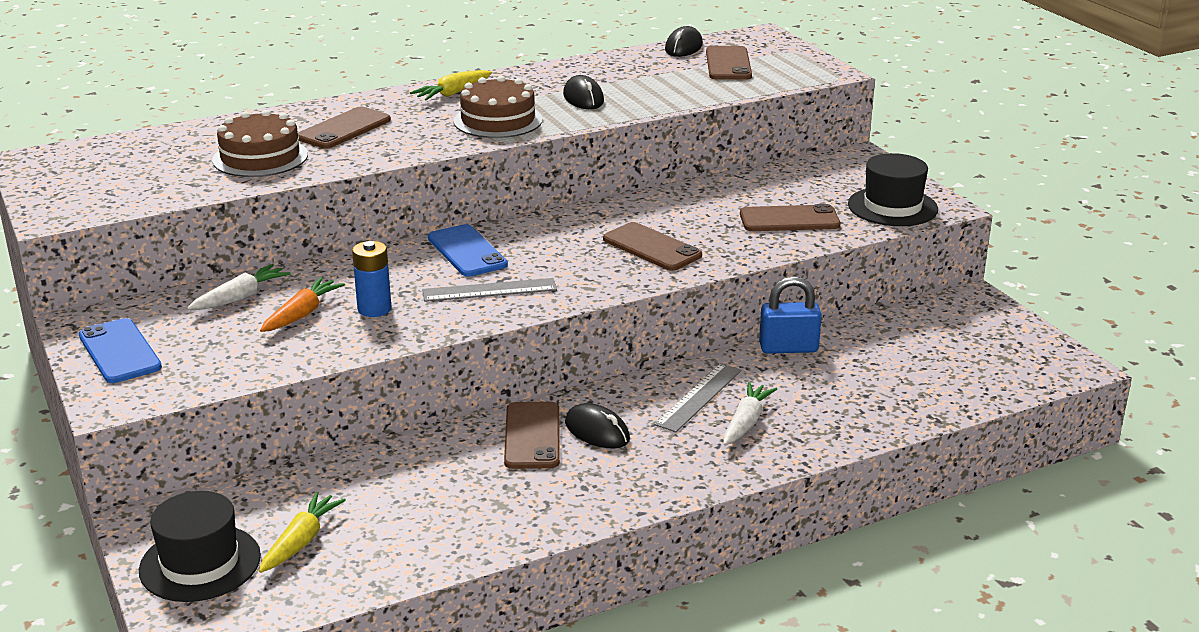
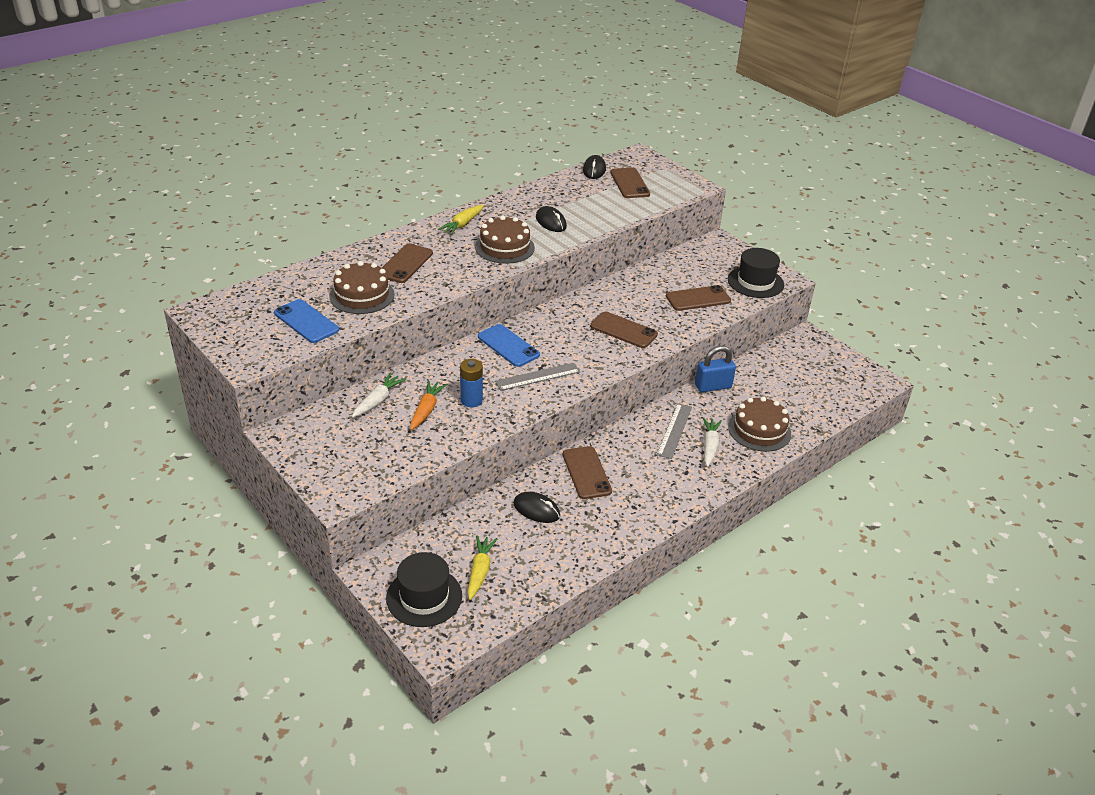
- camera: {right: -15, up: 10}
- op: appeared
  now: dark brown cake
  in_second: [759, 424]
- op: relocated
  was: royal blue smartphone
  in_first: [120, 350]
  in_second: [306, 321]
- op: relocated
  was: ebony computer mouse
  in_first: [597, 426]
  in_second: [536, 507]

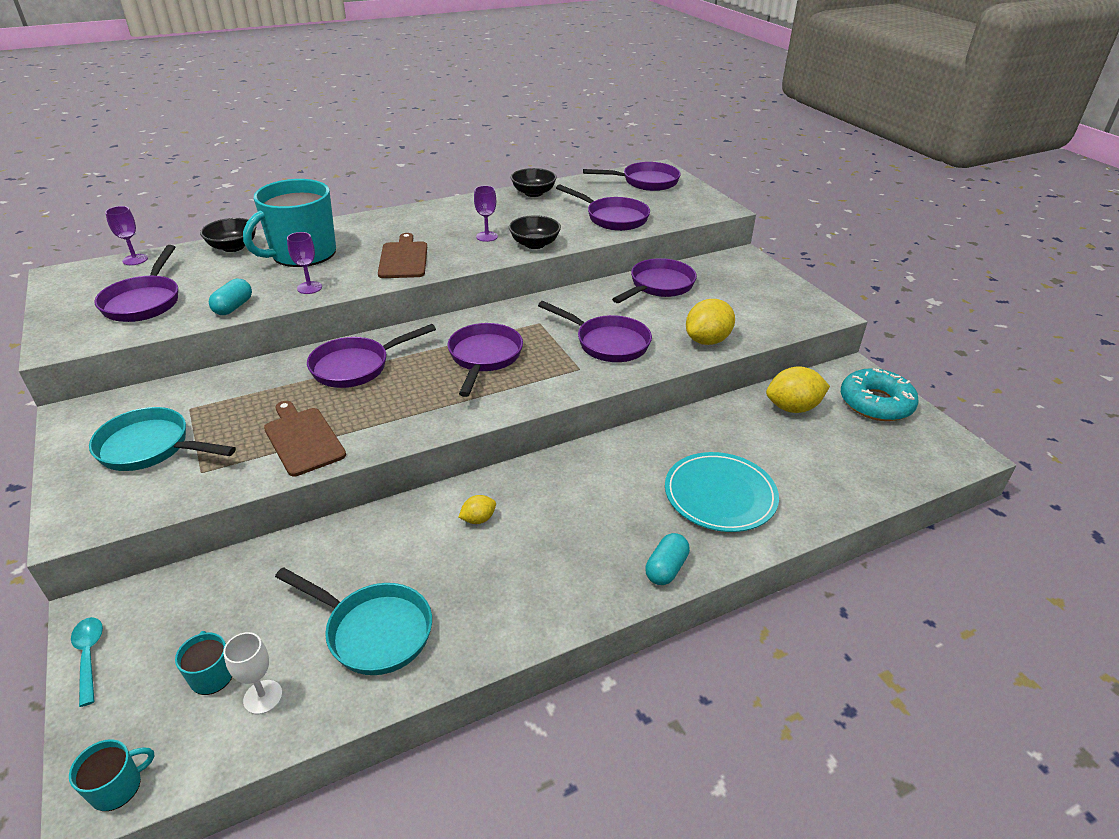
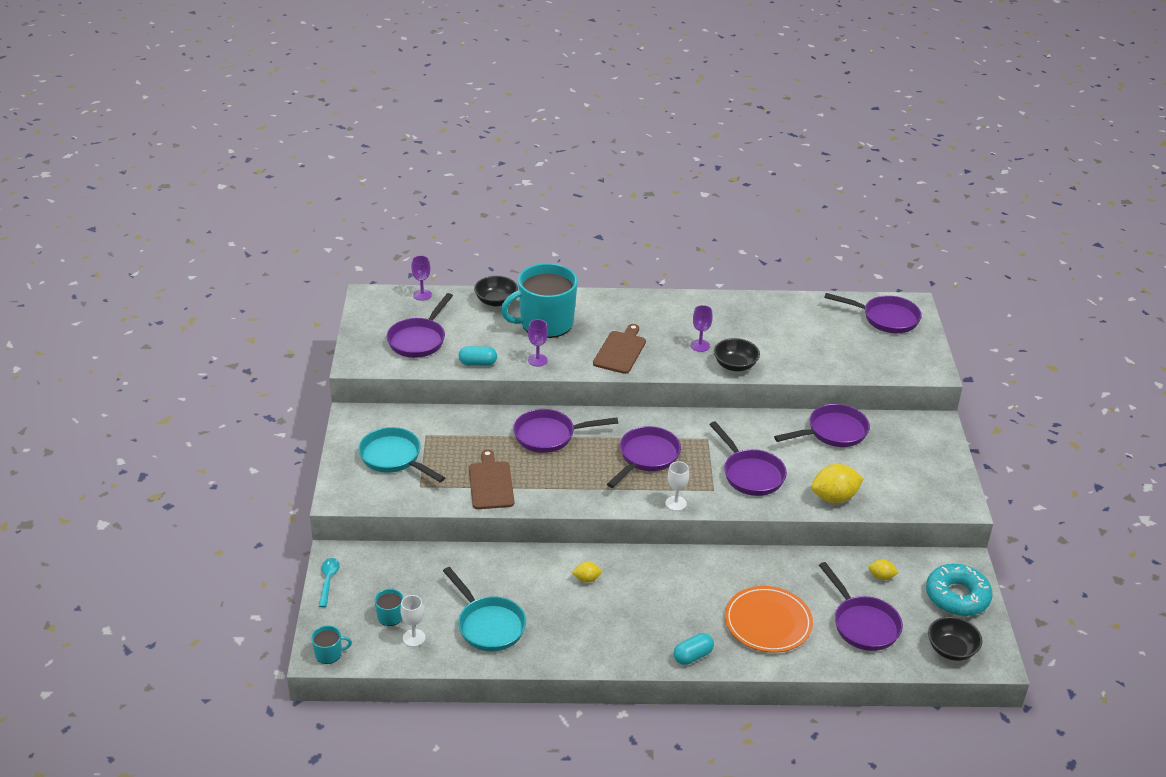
- camera: {right: 25, up: 0}
- op: appeared
  now: white goblet
  in_second: [677, 486]
- op: relocated
  was: ebony bowl
  in_first: [534, 182]
  in_second: [955, 638]
- op: relocated
  was: violet skillet
  in_first: [603, 207]
  in_second: [861, 606]
- op: colour
  was: aqua dinner plate
  now: orange-coloured dinner plate
  in_first: [722, 492]
  in_second: [769, 619]
- op: spun
  was: aqua pill shape
  in_first: [230, 297]
  in_second: [477, 356]
  clockwise: 45
- op: size
  was: bright yellow lemon
  in_first: [798, 389]
  in_second: [884, 569]
  ratio: 0.52

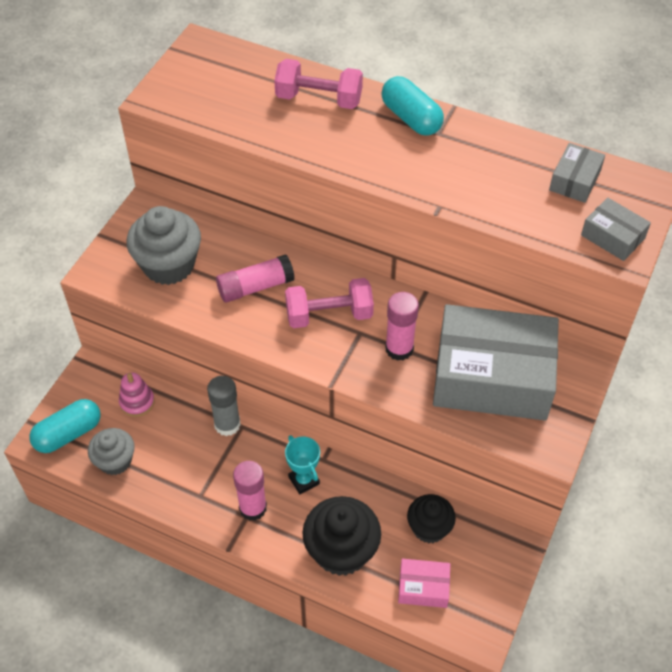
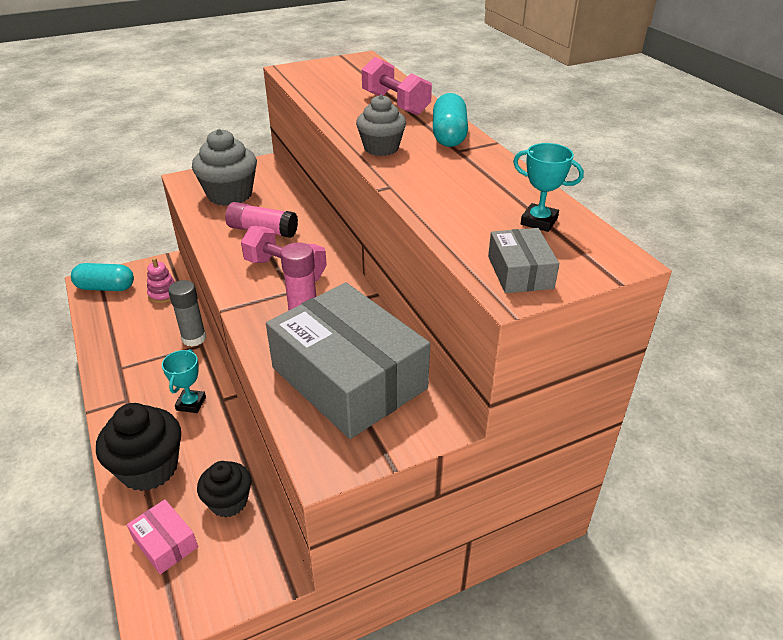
- camera: {right: 40, up: -15}
- op: missing
  was: rosy glue
  in_first: [250, 491]
- op: relocated
  was: grey cupcake
  in_first: [111, 451]
  in_second: [381, 125]
- op: exchanged
  was: grey package
  now: aqua trophy
  in_first: [577, 173]
  in_second: [548, 187]

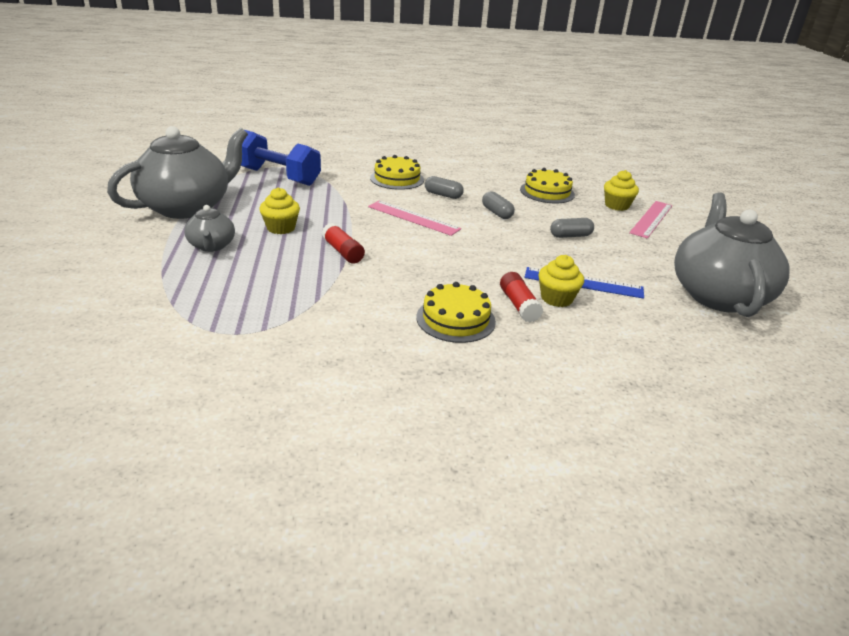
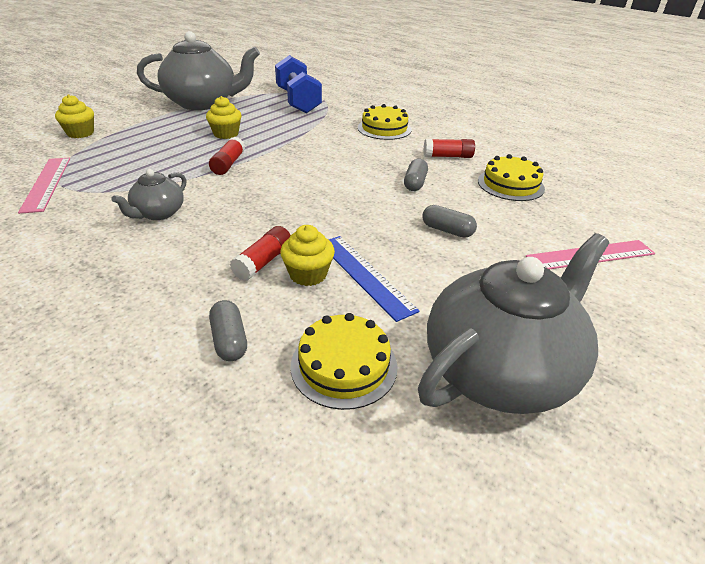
- camera: {right: 45, up: 5}
- op: appeared
  now: crimson glue
  in_second: [449, 148]
- op: relocated
  was: grey china teapot
  in_first: [209, 228]
  in_second: [149, 194]
- op: relocated
  was: rosy measuring stick
  in_first: [414, 218]
  in_second: [44, 186]
- op: relocated
  was: bright yellow cake
  in_first: [456, 312]
  in_second: [344, 361]
- op: relocated
  was: grey pill shape
  in_first: [444, 187]
  in_second: [228, 330]
- op: relocated
  was: bright yellow cupcake
  in_first: [621, 190]
  in_second: [74, 116]

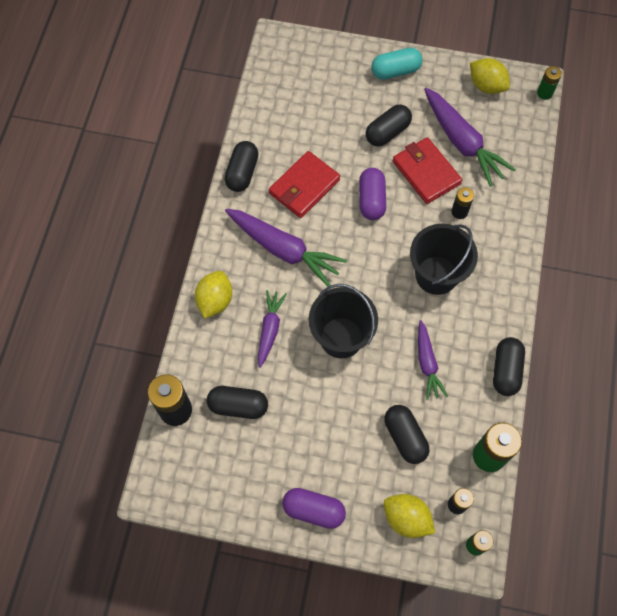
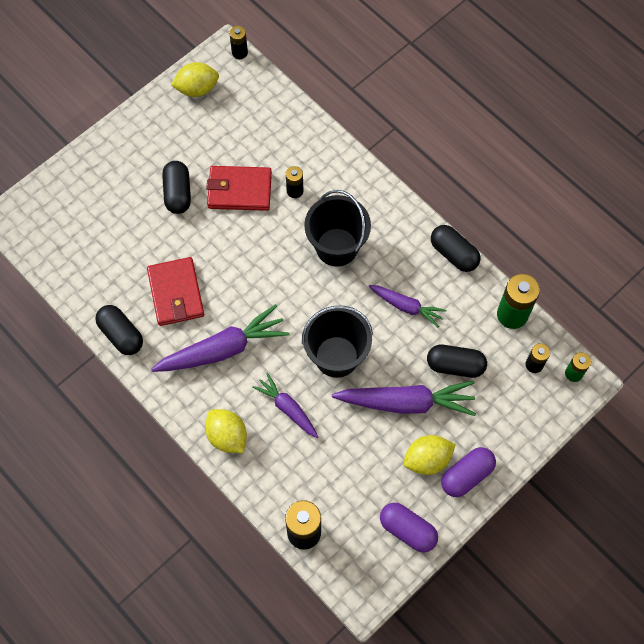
- camera: {right: -55, up: 0}
- op: missing
  was: ebony pill shape
  in_first: [237, 402]
- op: missing
  was: aqua pill shape
  in_first: [397, 64]
- op: relocated
  was: violet pill shape
  in_first: [372, 194]
  in_second: [409, 528]
- op: relocated
  was: bright yellow lemon
  in_first: [409, 516]
  in_second: [429, 455]
- op: relocated
  was: violet root vegetable
  in_first: [470, 137]
  in_second: [404, 398]
- op: colour
  was: leaf-green AA battery
  now: ebony AA battery
  in_first: [549, 83]
  in_second: [238, 42]

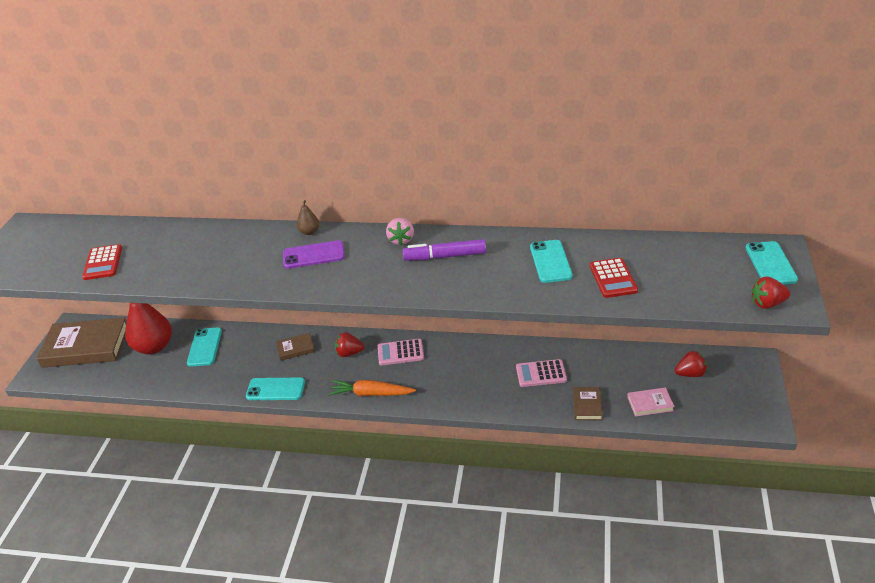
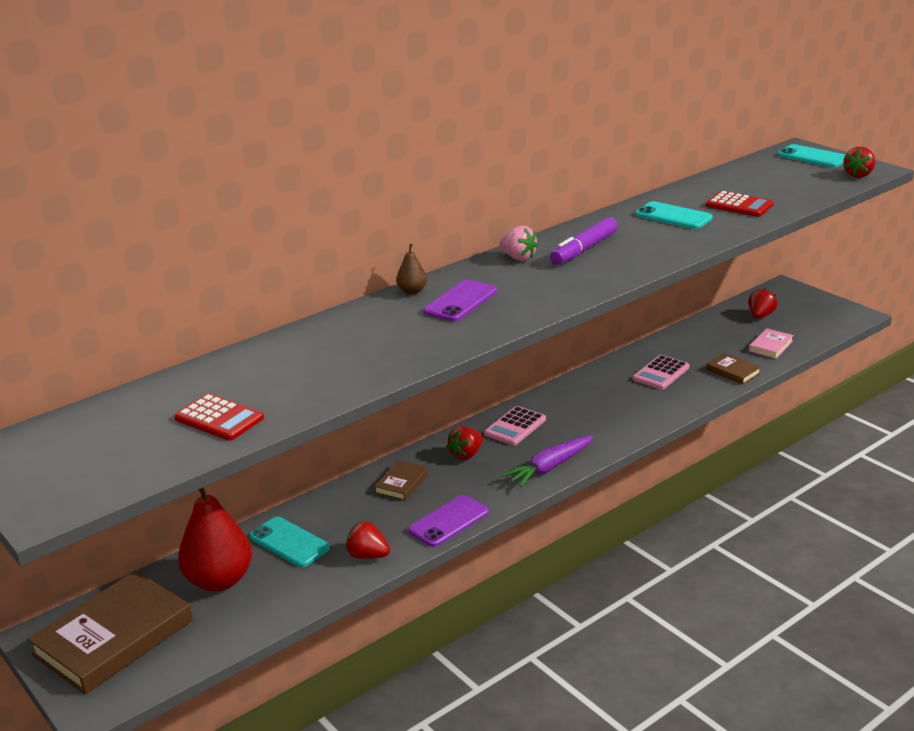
- camera: {right: -50, up: -10}
- op: appeared
  now: crimson toy strawberry
  in_second: [368, 540]
- op: colour
  was: aqua smartphone
  now: violet smartphone
  in_first: [275, 389]
  in_second: [448, 521]
- op: colour
  was: orange-coloured root vegetable
  now: violet root vegetable
  in_first: [372, 388]
  in_second: [548, 461]

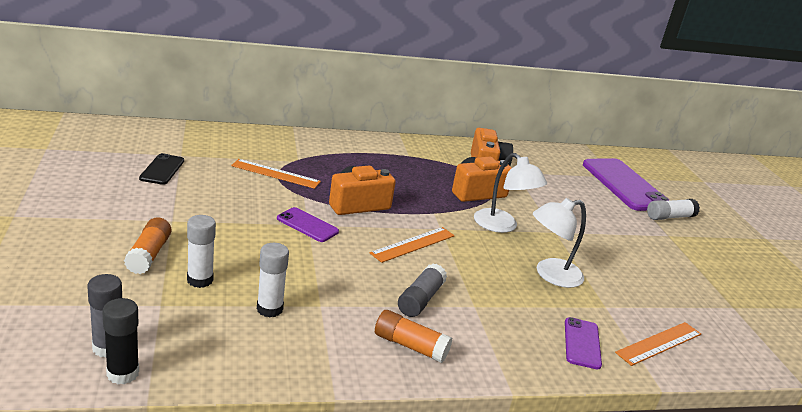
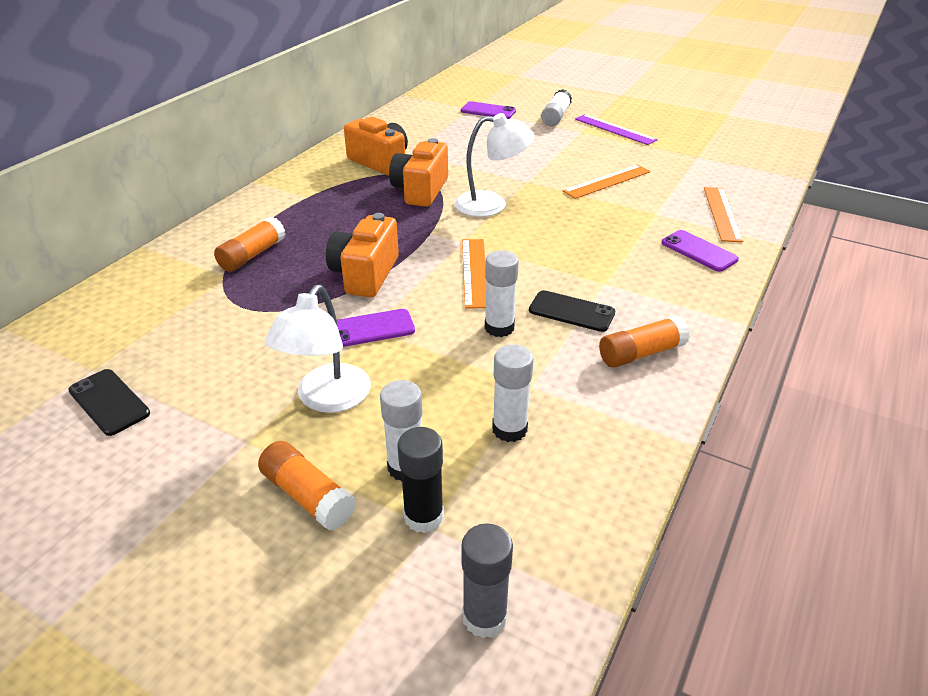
- camera: {right: -45, up: 10}
- op: appeared
  now: orange-coloured glue
  in_second: [250, 244]
- op: appeared
  now: white glue
  in_second: [502, 293]
- op: appeared
  now: violet measuring stick
  in_second: [616, 129]
- op: relocated
  was: ebony glue
  in_first: [120, 341]
  in_second: [421, 480]
- op: relocated
  was: orange-coloured measuring stick
  in_first: [276, 174]
  in_second: [606, 182]
- op: relocated
  was: white desk lamp
  in_first: [559, 243]
  in_second: [318, 349]
- op: exchanged
  was: grey glue
  now: ebony smartphone
  in_first: [422, 290]
  in_second: [572, 311]
- op: size
  was: violet smartphone
  in_first: [626, 184]
  in_second: [488, 110]
  ratio: 0.49

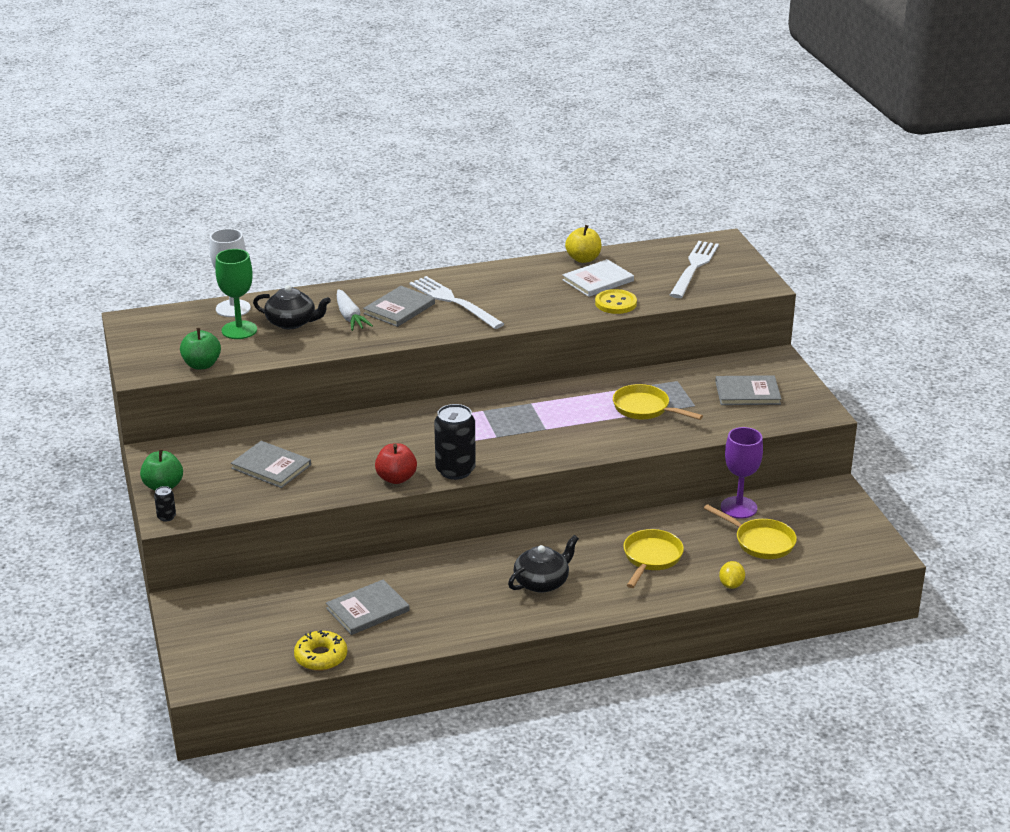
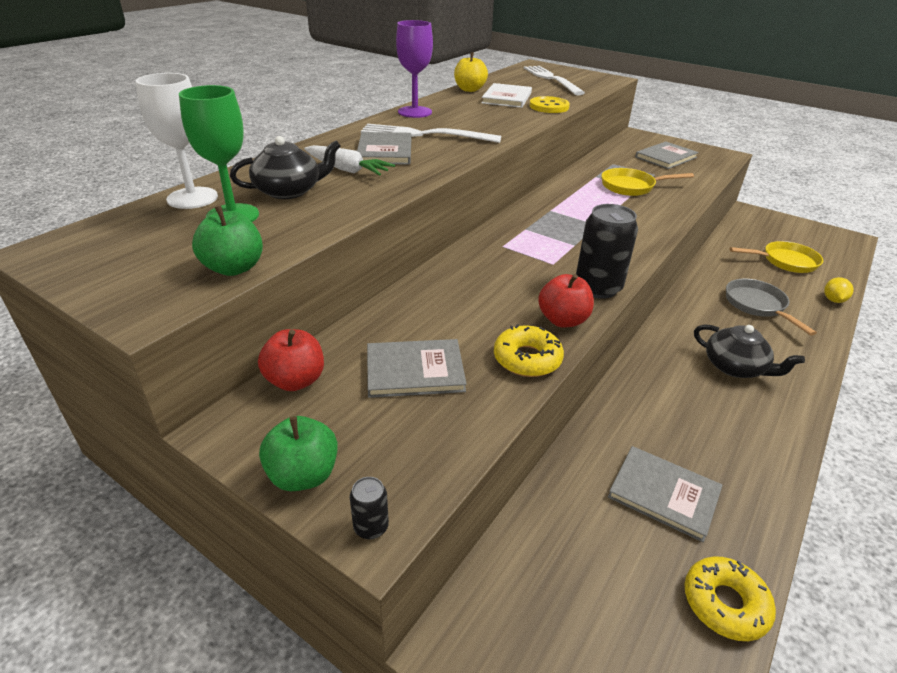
- camera: {right: -40, up: 5}
- op: appeared
  now: crimson apple fruit
  in_second: [291, 360]
- op: appeared
  now: bright yellow donut
  in_second: [529, 350]
- op: relocated
  was: violet goblet
  in_first: [742, 473]
  in_second: [414, 69]
- op: colour
  was: bright yellow skillet
  now: grey skillet
  in_first: [653, 558]
  in_second: [771, 307]
- op: spun
  was: grey book
  in_first: [368, 607]
  in_second: [665, 494]
  clockwise: -75
- op: spun
  was: ebony china teapot
  in_first: [543, 564]
  in_second: [749, 351]
  clockwise: 120
- op: spun
  was: bright yellow lemon
  in_first: [732, 575]
  in_second: [839, 290]
  clockwise: 45

